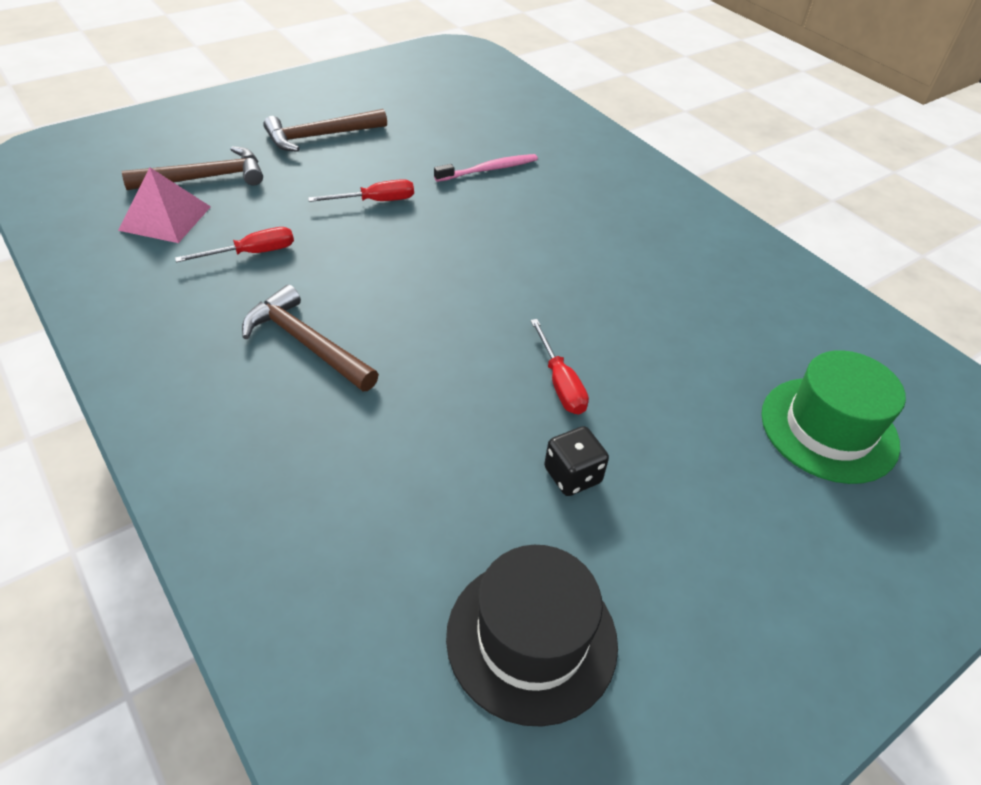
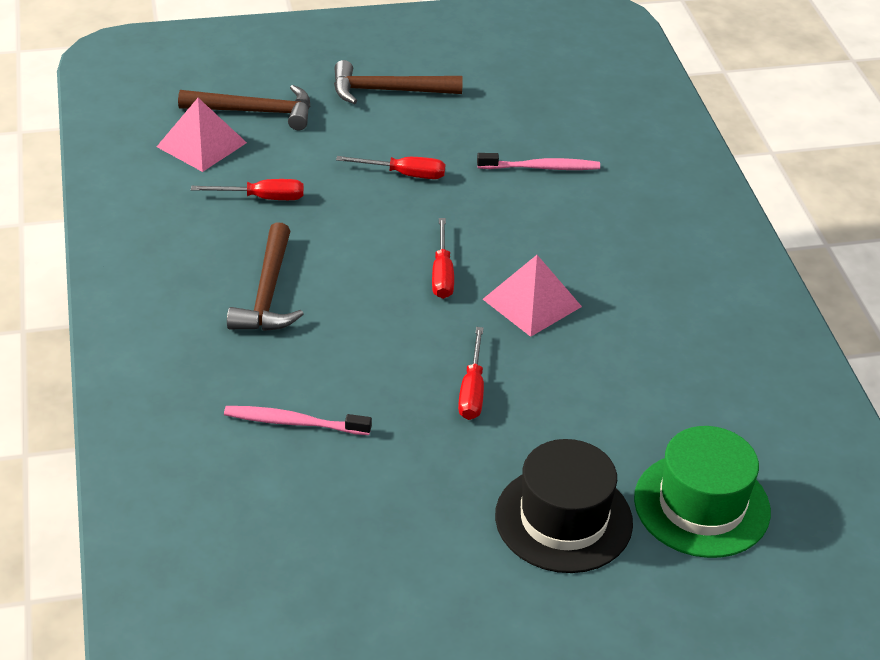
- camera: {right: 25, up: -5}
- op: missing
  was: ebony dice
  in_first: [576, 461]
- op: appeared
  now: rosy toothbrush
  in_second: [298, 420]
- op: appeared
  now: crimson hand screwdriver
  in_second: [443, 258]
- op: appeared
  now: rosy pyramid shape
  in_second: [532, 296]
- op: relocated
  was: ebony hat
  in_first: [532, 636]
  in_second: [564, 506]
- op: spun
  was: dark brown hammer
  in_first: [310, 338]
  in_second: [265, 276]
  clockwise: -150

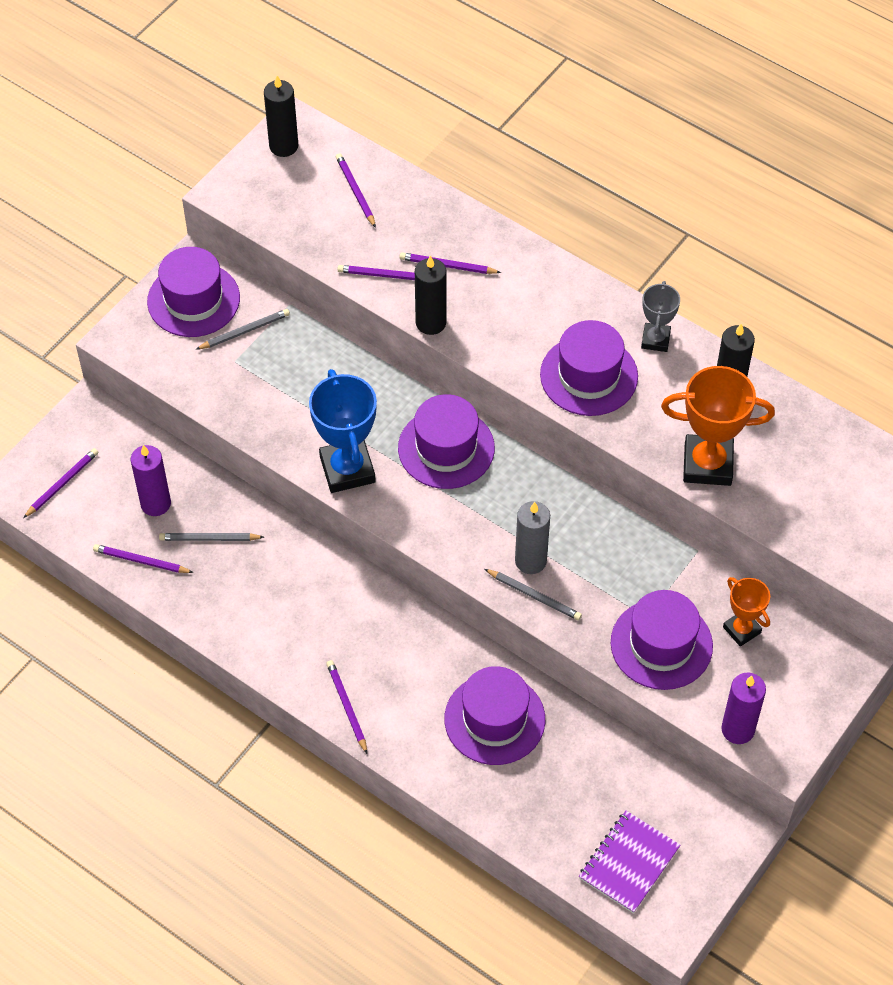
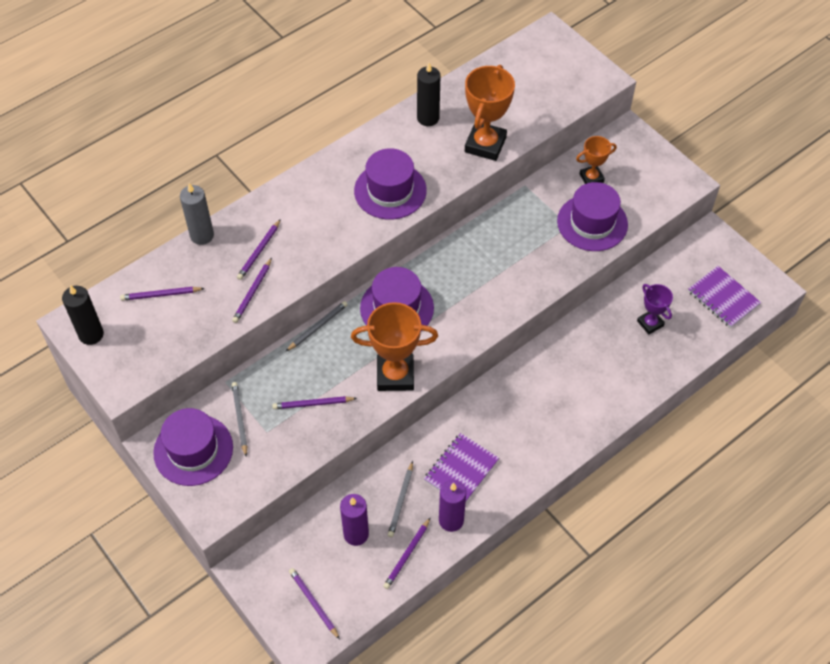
- camera: {right: -75, up: 0}
- op: missing
  was: ebony pillar candle
  in_first: [430, 295]
- op: missing
  was: violet hat
  in_first: [494, 715]
- op: missing
  was: grey trophy
  in_first: [660, 316]
- op: appeared
  now: violet notepad
  in_second: [461, 468]
- op: appeared
  now: violet trophy
  in_second: [655, 309]
- op: relocated
  was: violet wooden pencil
  in_first: [346, 707]
  in_second: [314, 402]
- op: relocated
  was: grey wooden pencil
  in_first: [533, 594]
  in_second: [317, 326]
- op: relocated
  was: grey pillar candle
  in_first: [532, 537]
  in_second: [197, 214]
- op: relocated
  was: violet pillar candle
  in_first: [743, 708]
  in_second: [452, 506]
- op: colour
  was: royal blue trophy
  now: orange-coloured trophy
  in_first: [343, 431]
  in_second: [394, 346]

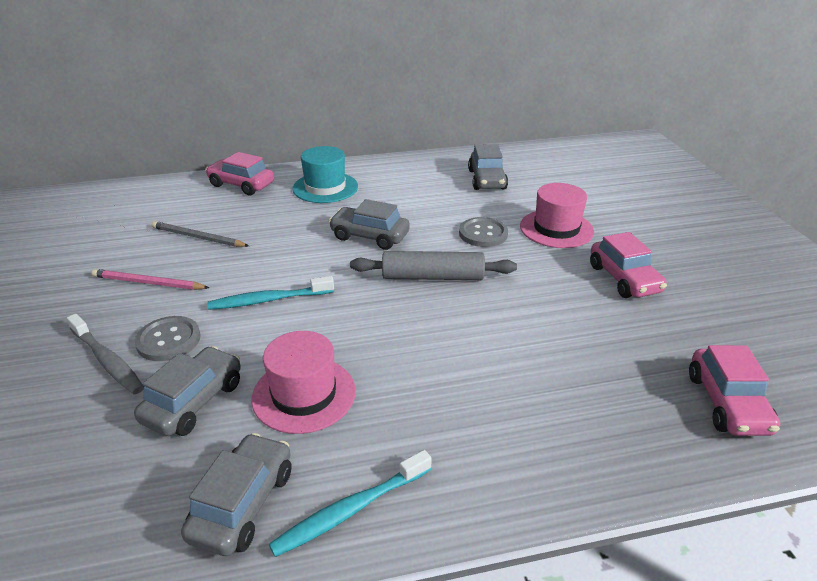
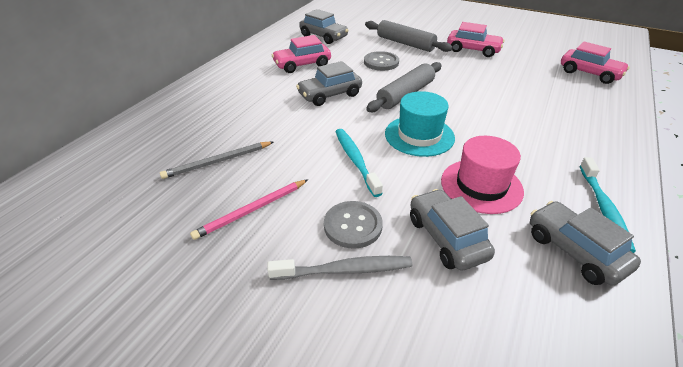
- camera: {right: -50, up: 5}
- op: relocated
  was: rosy toy car
  in_first: [239, 173]
  in_second: [301, 54]
- op: relocated
  was: aqua hat
  in_first: [325, 174]
  in_second: [420, 124]
- op: exchanged
  was: rosy hat
  now: grey dough roller
  in_first: [557, 215]
  in_second: [409, 36]
- op: spun
  was: aqua toothbrush
  in_first: [270, 293]
  in_second: [359, 163]
  clockwise: 135

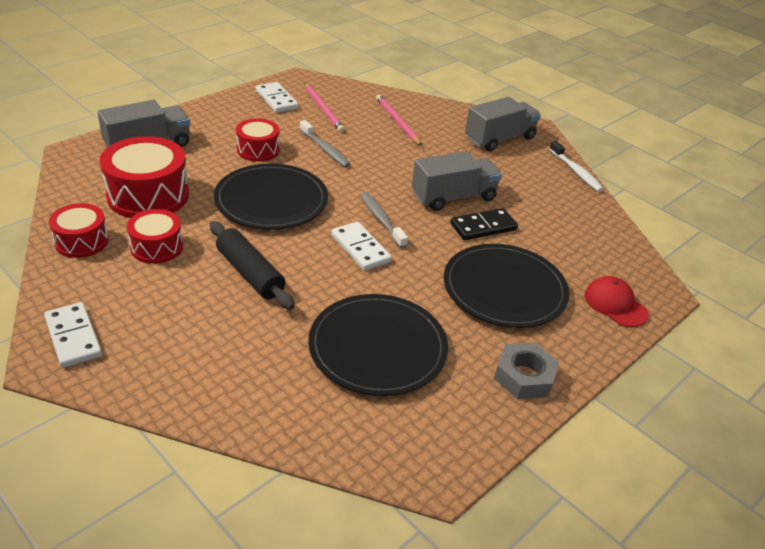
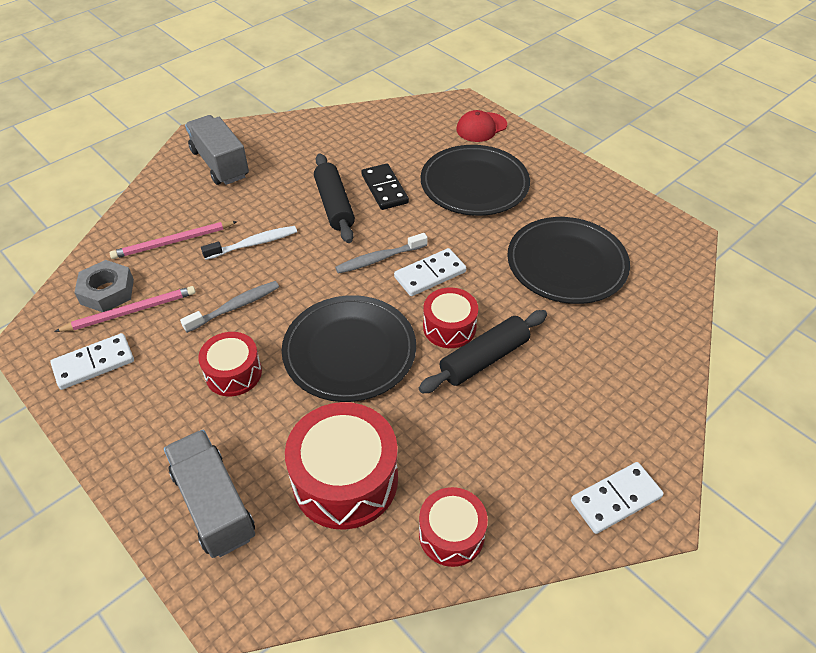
- camera: {right: -85, up: 10}
- op: relocated
  was: crimson snare drum
  in_first: [155, 236]
  in_second: [450, 318]
- op: relocated
  was: grey nut
  in_first: [526, 370]
  in_second: [104, 286]
- op: relocated
  was: white toothbrush
  in_first: [576, 166]
  in_second: [249, 243]
- op: exchanged
  was: grey toy truck
  now: ebony dough roller
  in_first: [457, 181]
  in_second: [334, 198]

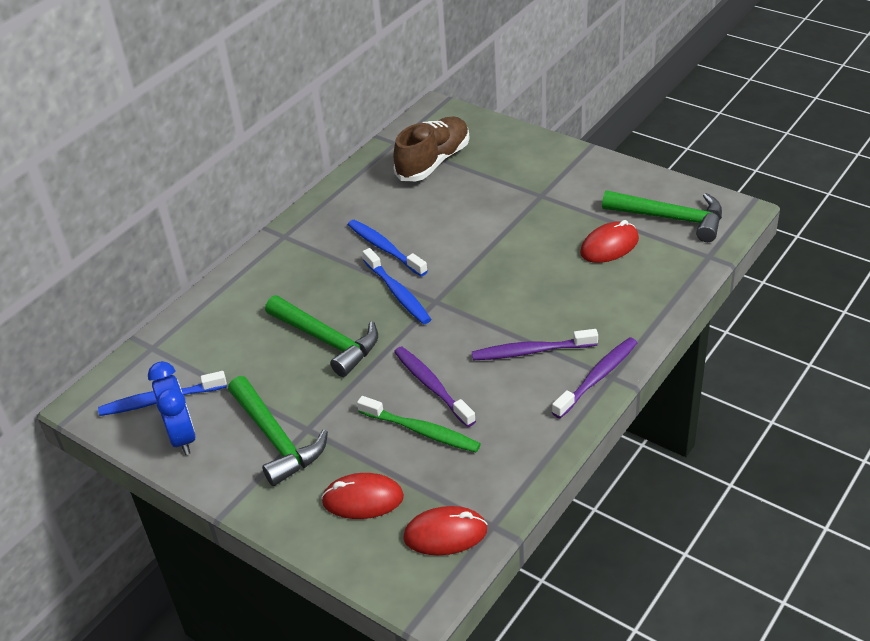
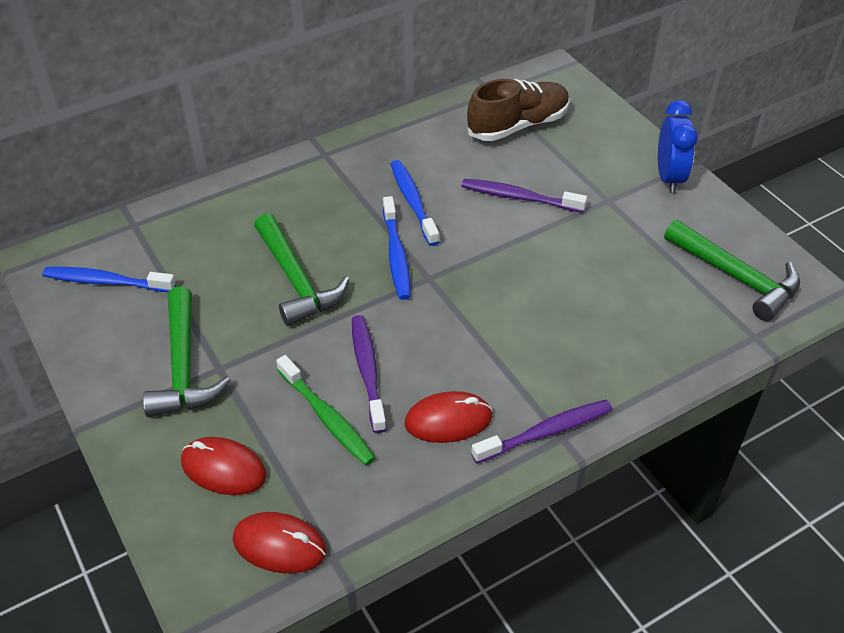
- camera: {right: 20, up: 5}
- op: relocated
  was: royal blue alarm clock
  in_first: [172, 408]
  in_second: [678, 146]
- op: relocated
  was: violet toothbrush
  in_first: [535, 344]
  in_second: [524, 196]
- op: relocated
  was: crimson computer mouse
  in_first: [609, 241]
  in_second: [449, 417]

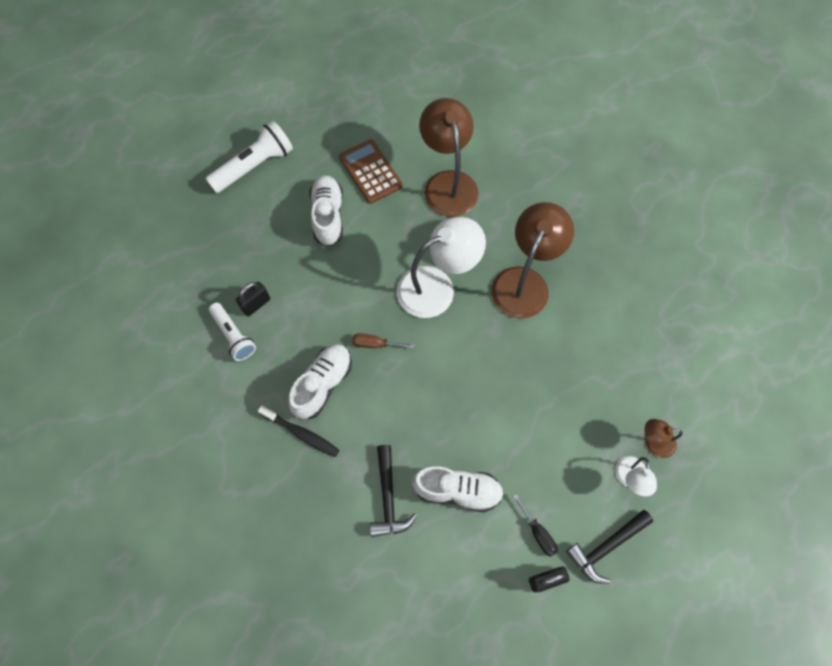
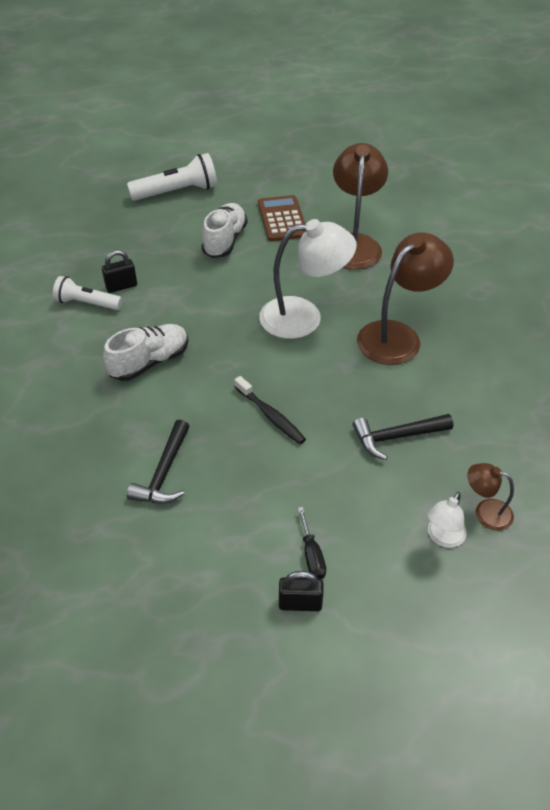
- camera: {right: 20, up: -20}
- op: missing
  was: dark brown hand screwdriver
  in_first: [383, 341]
- op: missing
  was: white sneaker
  in_first: [458, 489]
- op: relocated
  was: ebony toothbrush
  in_first: [298, 431]
  in_second: [270, 410]
- op: relocated
  was: ebony hammer
  in_first: [609, 547]
  in_second: [403, 437]
- op: spun
  was: white flashlight
  in_first: [232, 332]
  in_second: [87, 293]
  clockwise: 120

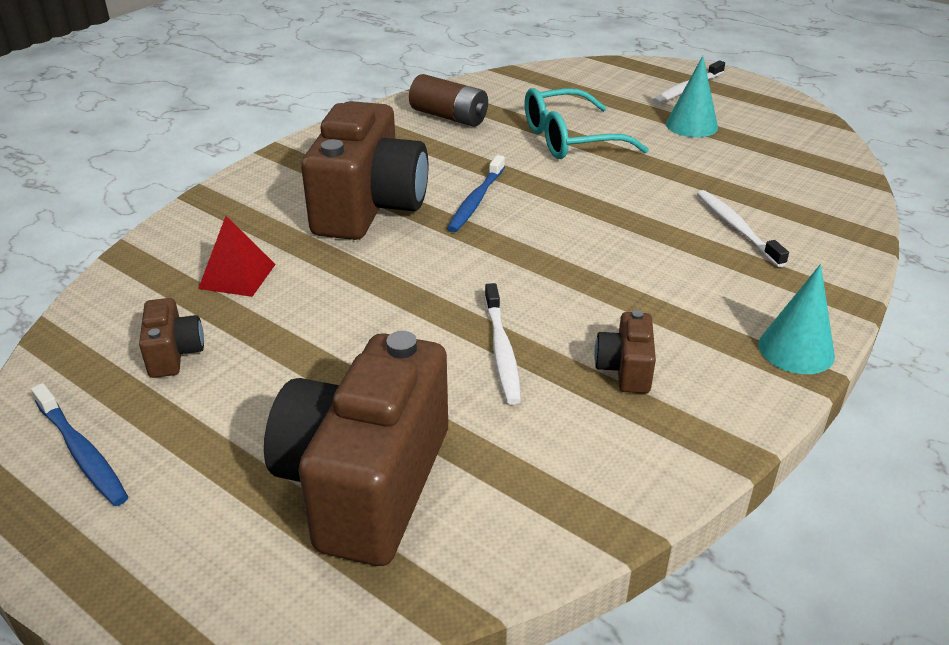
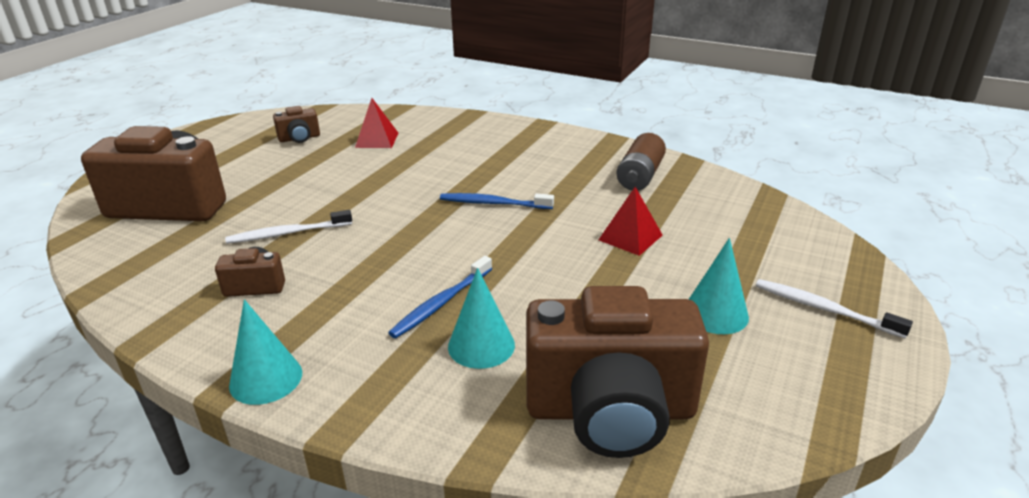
- camera: {right: 80, up: -5}
- op: relocated
  was: royal blue toothbrush
  in_first: [79, 444]
  in_second: [440, 297]
- op: relocated
  was: dark brown camera
  in_first: [364, 170]
  in_second: [617, 372]
- op: exchanged
  was: aqua glasses
  now: crimson pyramid shape
  in_first: [587, 123]
  in_second: [631, 221]
- op: exchanged
  was: white toothbrush
  now: aqua cone
  in_first: [743, 228]
  in_second: [481, 318]

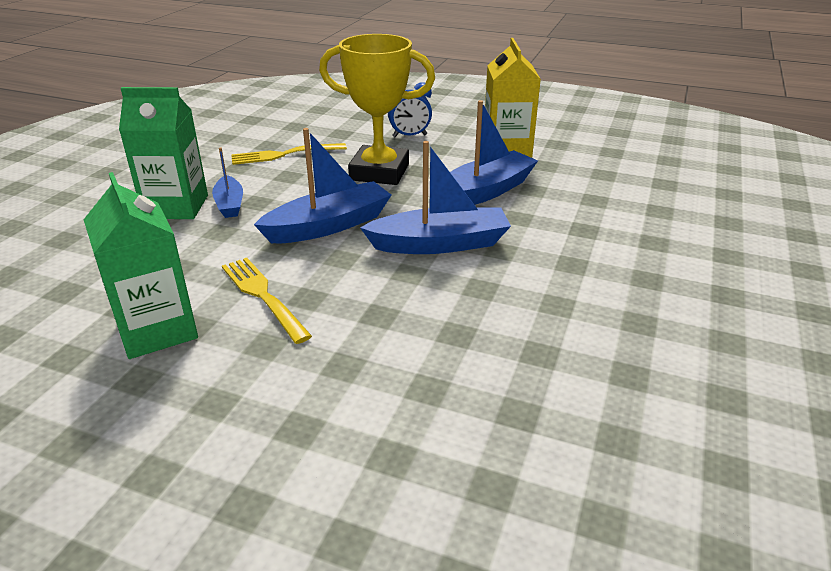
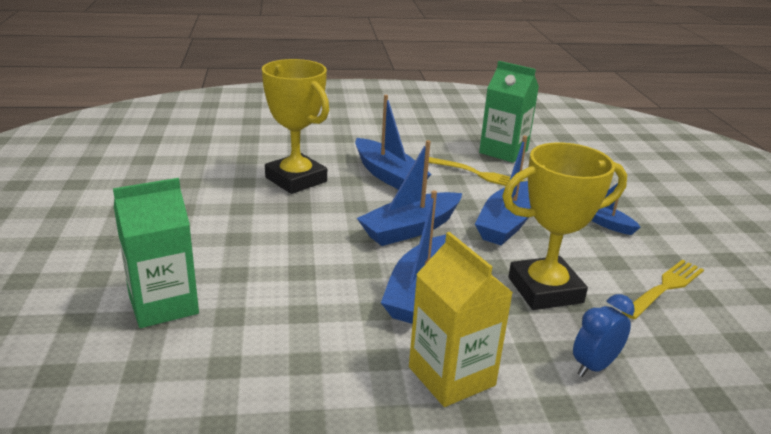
- camera: {right: 150, up: -5}
- op: appeared
  now: bright yellow trophy
  in_second: [295, 126]
- op: appeared
  now: royal blue sailboat
  in_second: [393, 142]
- op: relocated
  was: leaf-green milk carton
  in_first: [163, 153]
  in_second: [156, 253]

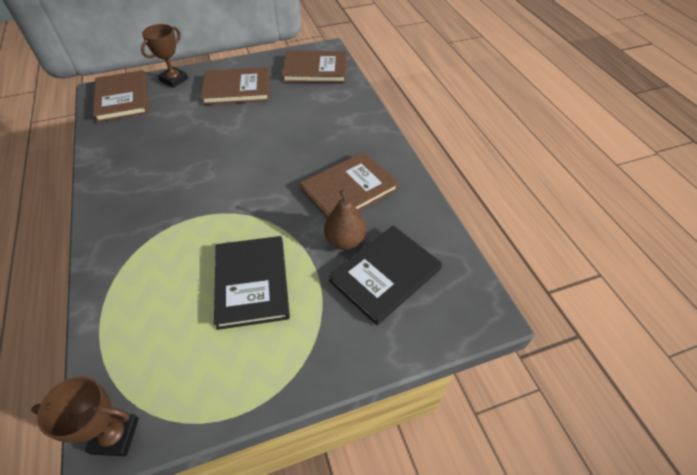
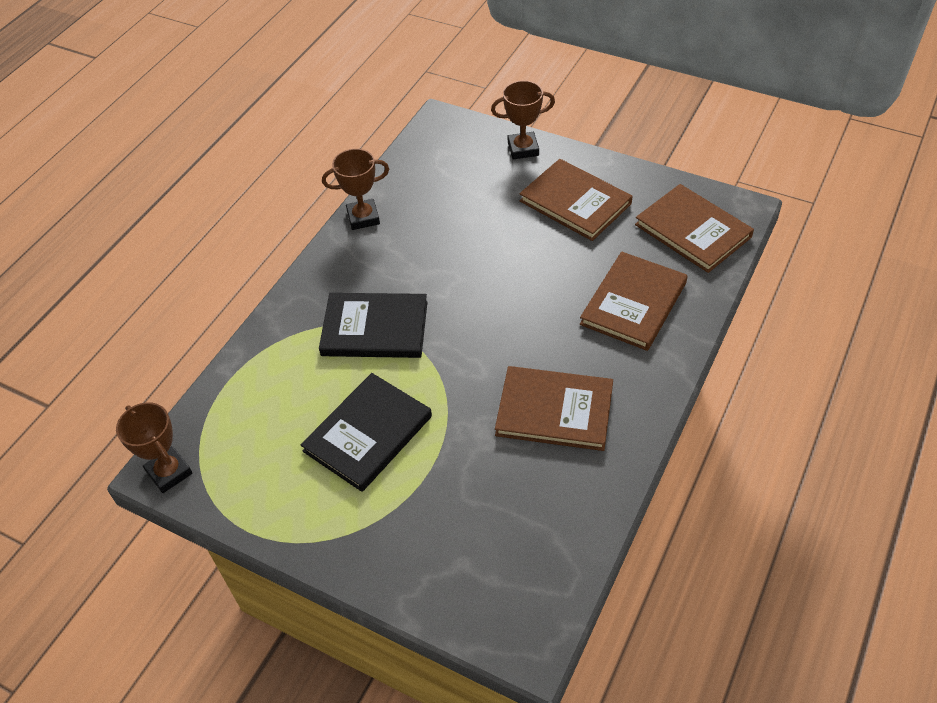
- camera: {right: 50, up: 0}
- op: missing
  was: dark brown toy pear
  in_first: [345, 220]
- op: appeared
  now: dark brown trophy
  in_second: [355, 189]
- op: relocated
  was: dark brown book
  in_first: [121, 96]
  in_second: [634, 301]
- op: relocated
  was: ebony book
  in_first: [385, 275]
  in_second: [373, 325]

